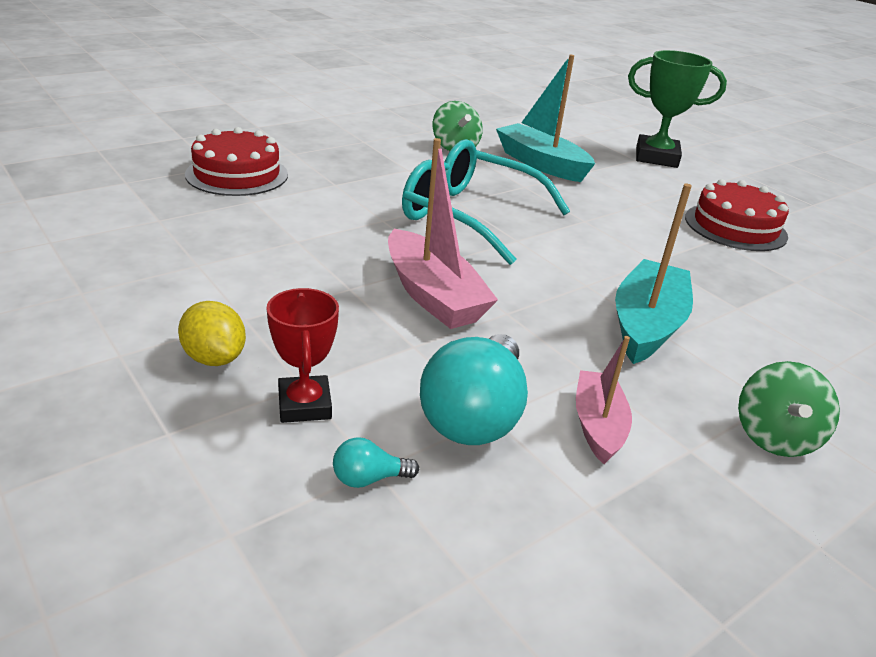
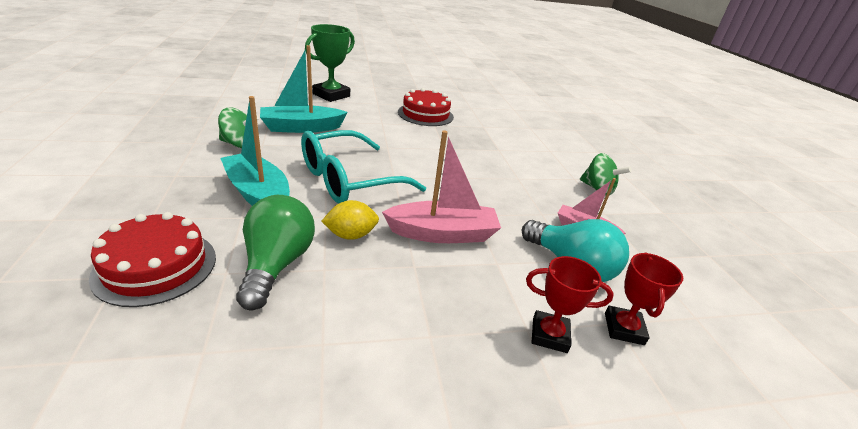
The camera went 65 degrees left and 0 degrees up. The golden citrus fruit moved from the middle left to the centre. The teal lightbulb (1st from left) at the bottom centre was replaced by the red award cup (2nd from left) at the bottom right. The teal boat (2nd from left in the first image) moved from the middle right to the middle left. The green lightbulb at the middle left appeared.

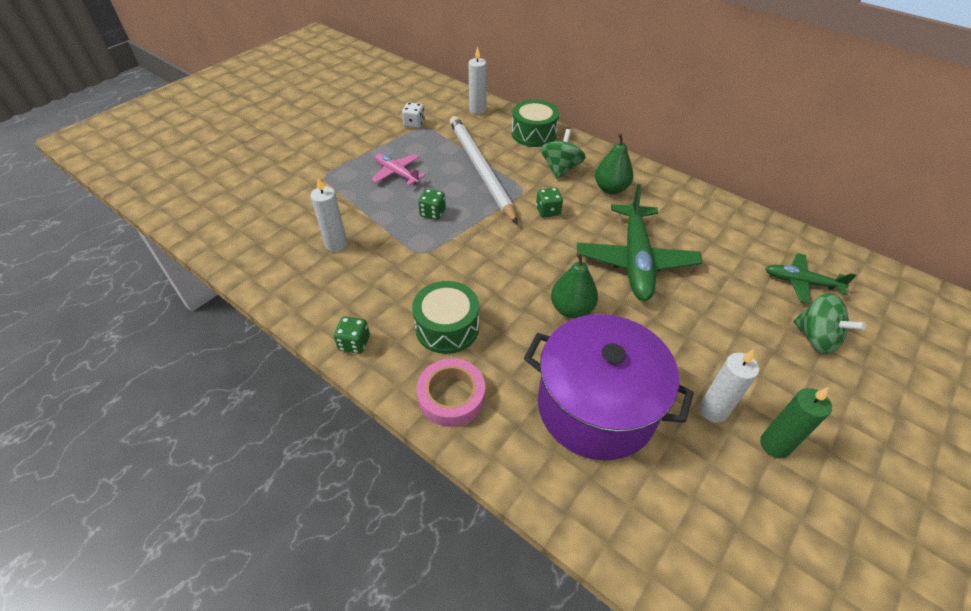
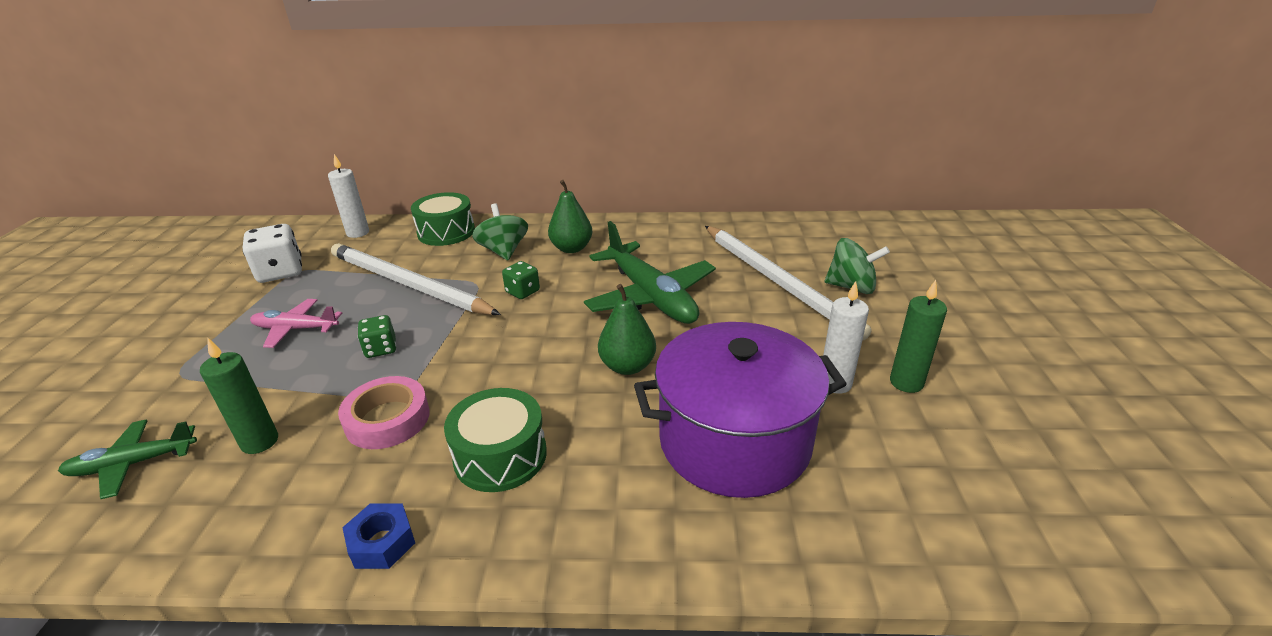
The camera went 35 degrees left and 15 degrees down. The pure white wax candle (1st from left) at the centre became the green wax candle (1st from left) at the middle left. The green die (1st from left) at the centre was replaced by the cobalt hex nut at the bottom left. The pure white die at the top centre changed to 1.68 times the size. The rose-pink roll of tape moved from the centre to the middle left. The green aeroplane (2nd from left in the first image) moved from the middle right to the bottom left. The pure white lead pencil (2nd from left) at the centre appeared.

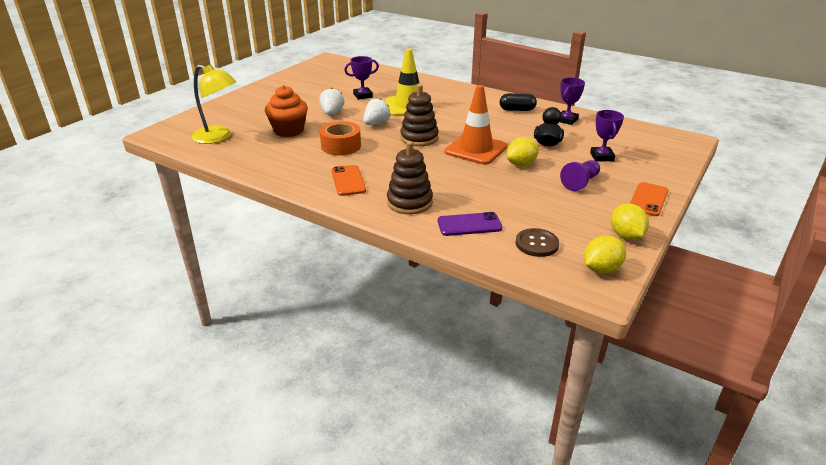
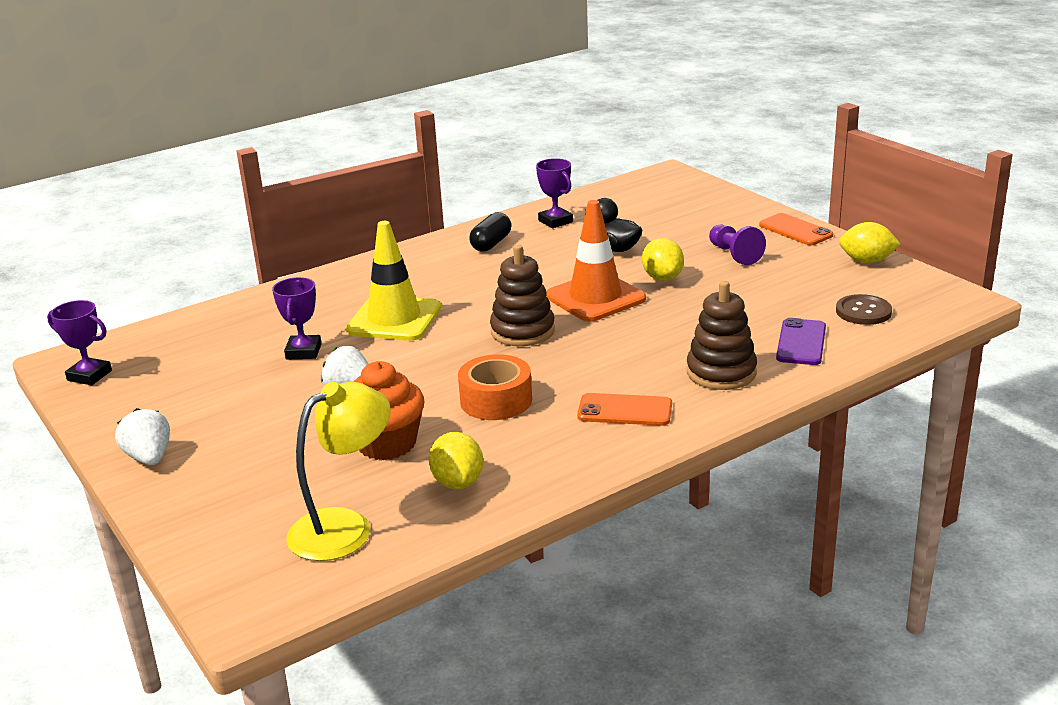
The camera went 65 degrees left and 5 degrees down. The pure white strawberry (2nd from left in the first image) moved from the top centre to the middle left. The golden citrus fruit (2nd from left in the first image) moved from the middle right to the centre. The violet award cup (3rd from left in the first image) moved from the top right to the middle left.

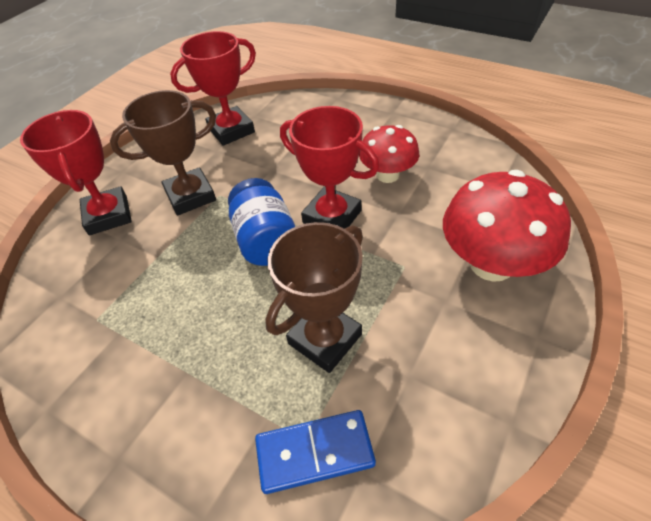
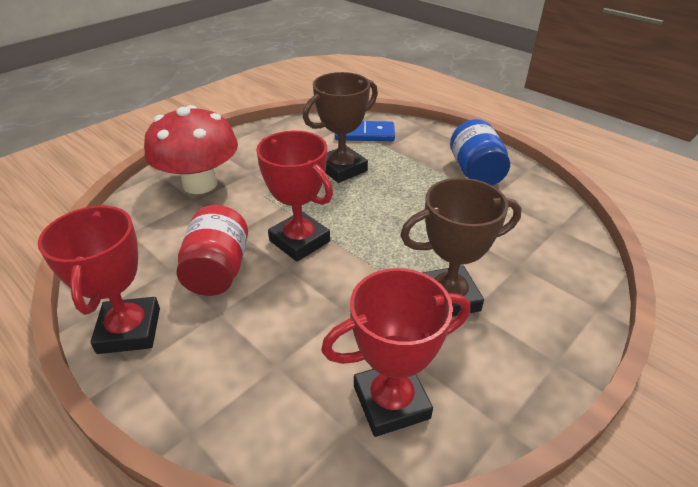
The camera went 170 degrees left and 10 degrees down. The red award cup (1st from left) moved from the top left to the middle left. The cobalt jar moved from the centre to the top right. The red toadstool (1st from left) at the top centre was replaced by the red jar at the middle left.

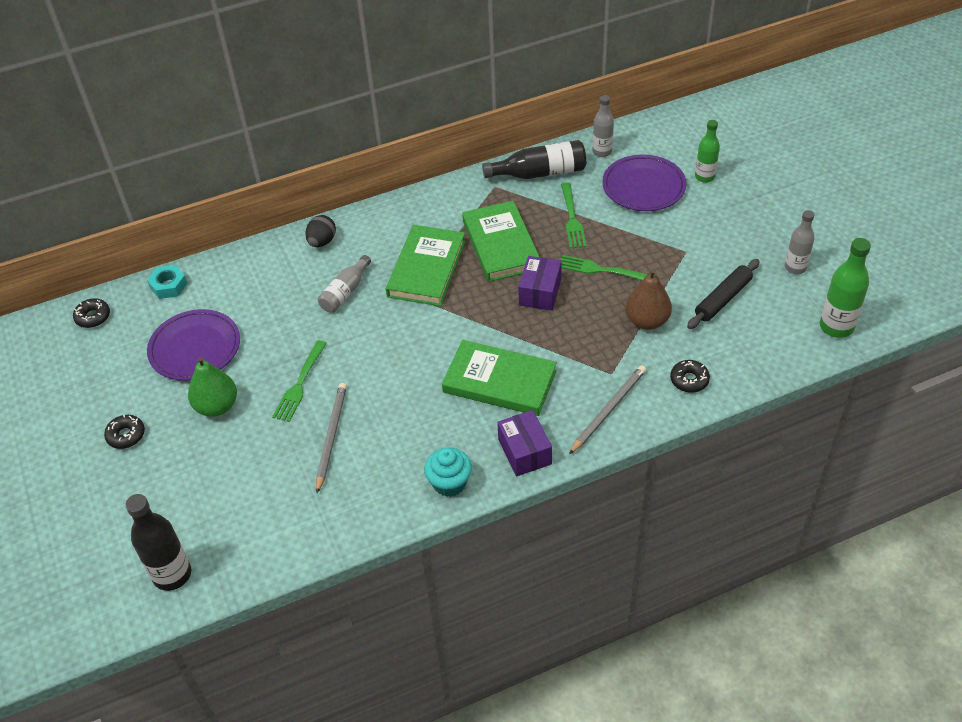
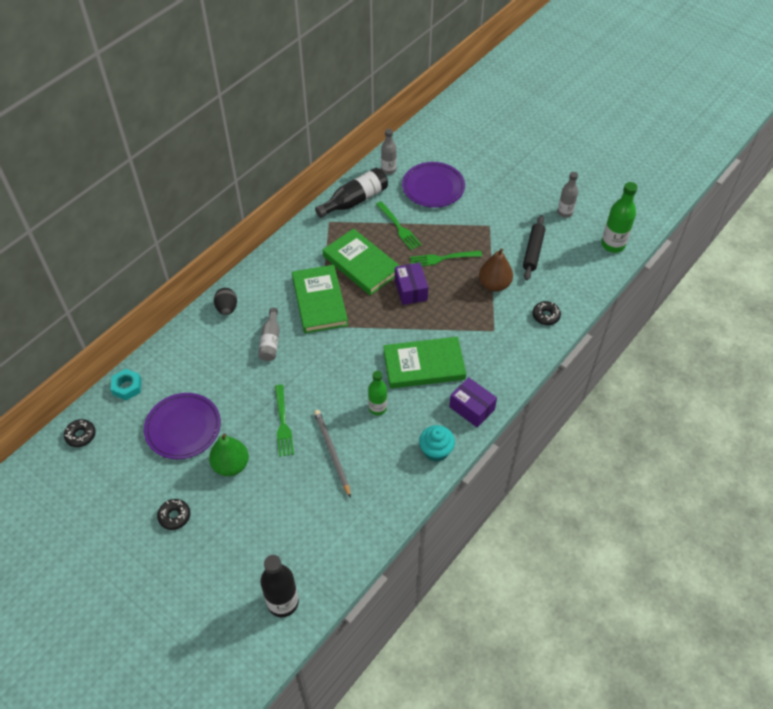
The camera went 30 degrees left and 5 degrees up. The ash-grey lead pencil (2nd from left) at the centre disappeared. The green flask (1st from left) moved from the top right to the centre.

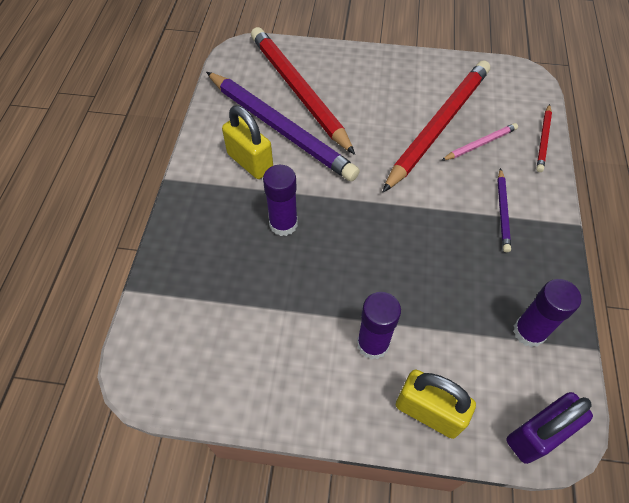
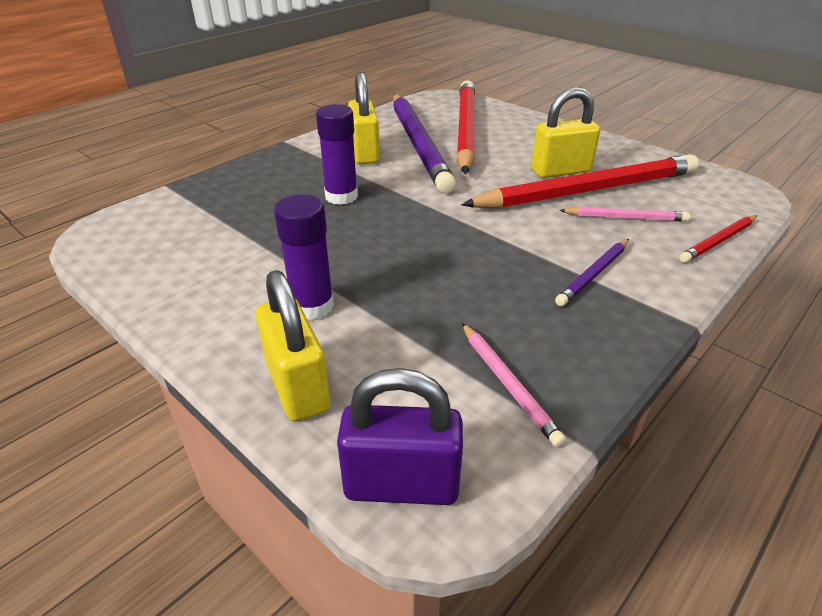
The camera went 35 degrees right and 20 degrees down. The violet glue stick (3rd from left) at the middle right was replaced by the rose-pink lead pencil (1st from left) at the centre. The golden small lock (3rd from left) at the top right appeared.

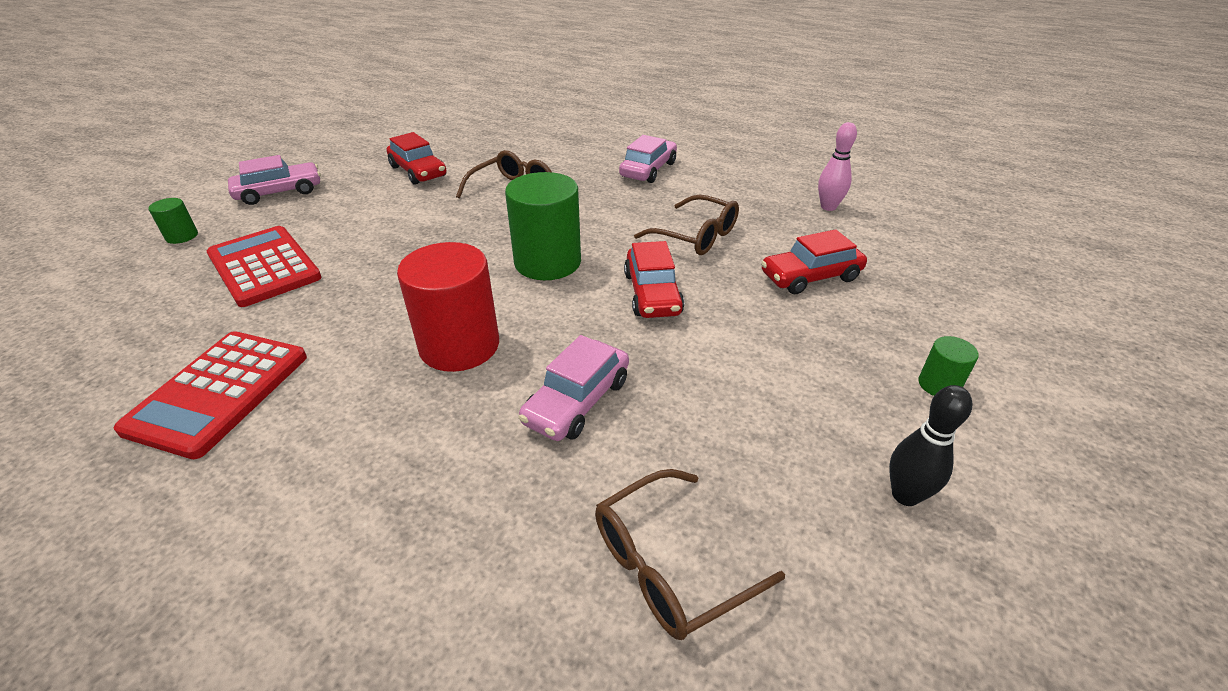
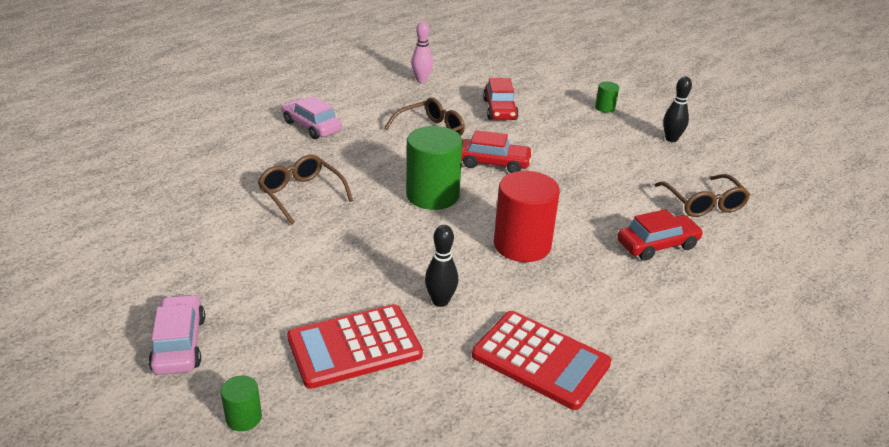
The camera went 75 degrees left and 5 degrees down. The red automobile (1st from left in the first image) moved from the top centre to the middle right. The rose-pink automobile (2nd from left) at the centre disappeared. The black bowling pin (1st from left) at the centre appeared.

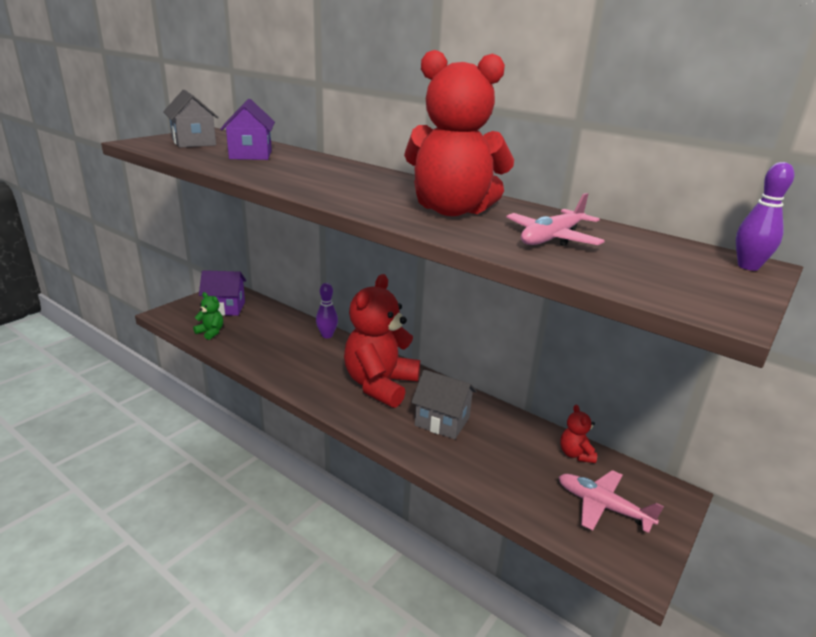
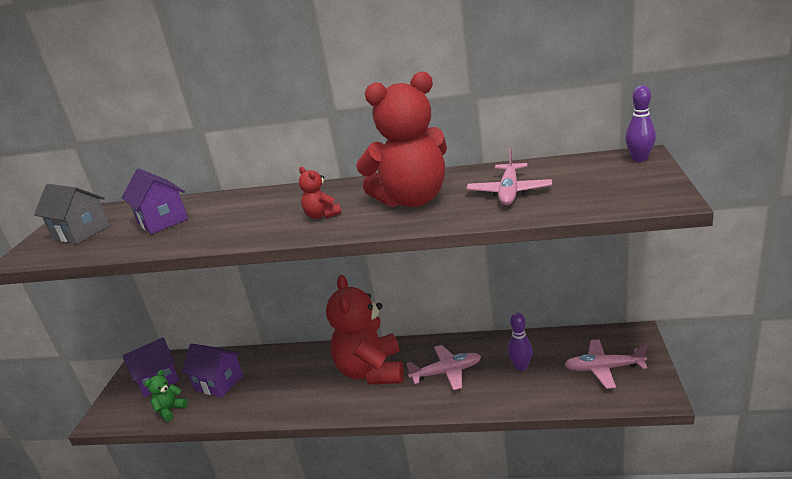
The camera went 25 degrees left and 0 degrees up. The green teddy bear at the middle left turned 60 degrees counterclockwise. The violet bowling pin (1st from left) moved from the centre to the bottom centre. The ash-grey cottage (2nd from left) at the centre was replaced by the rose-pink aeroplane (1st from left) at the bottom centre. The red teddy bear (3rd from left in the first image) moved from the bottom right to the centre. The violet cottage (3rd from left) at the bottom left appeared.

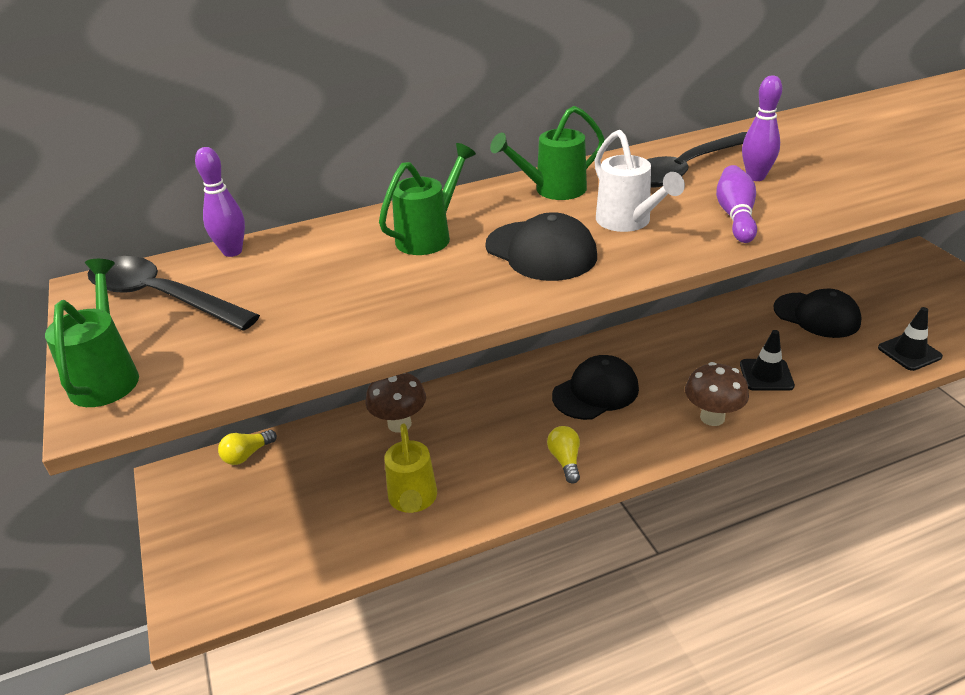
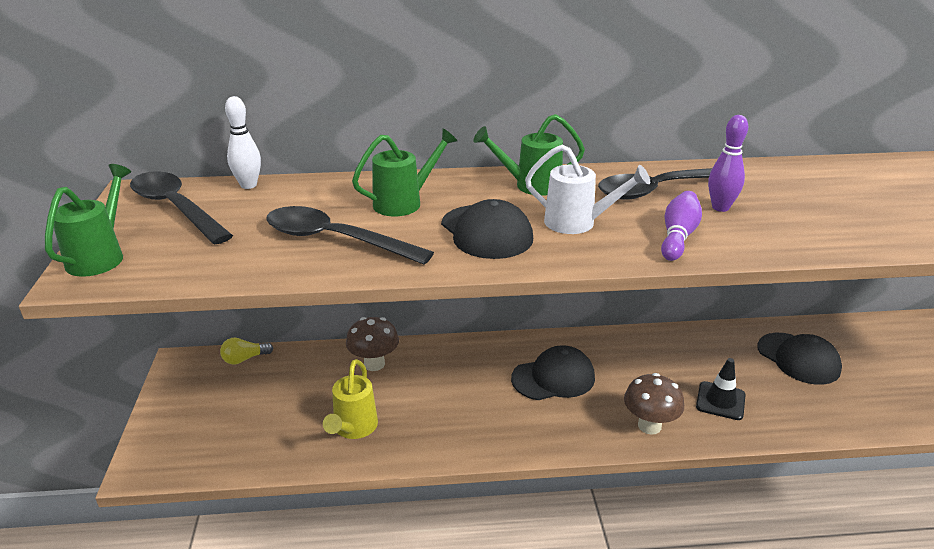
The camera went 15 degrees right and 5 degrees down. The violet bowling pin (1st from left) at the top left became the pure white bowling pin at the top left. The golden lightbulb (2nd from left) at the centre disappeared. The pure white sprinkling can at the top centre turned 60 degrees counterclockwise. The black traffic cone (2nd from left) at the middle right disappeared. The black spoon (2nd from left) at the centre appeared.

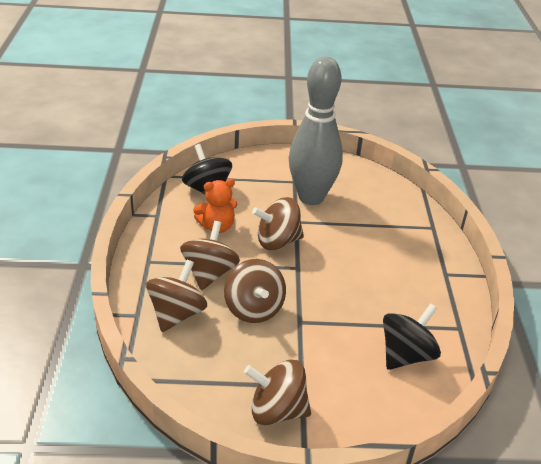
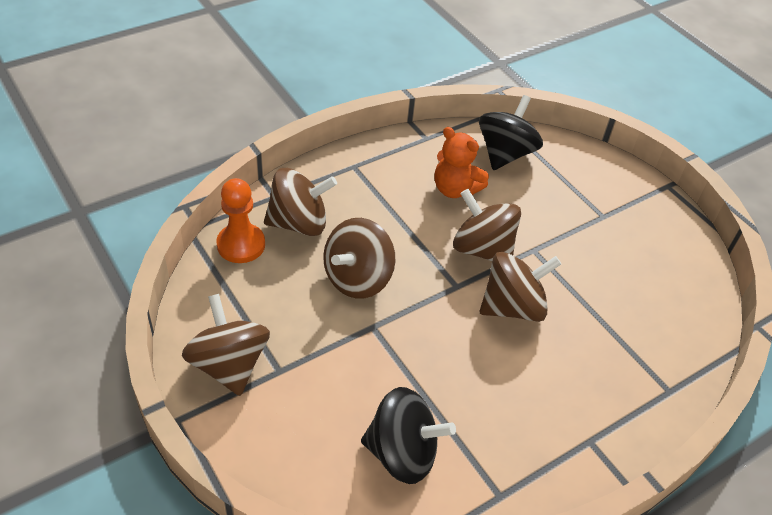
The camera went 55 degrees right and 10 degrees up. The brown spinning top (2nd from left in the first image) moved from the centre to the middle right. The ash-grey bowling pin at the top centre disappeared. The bright orange game pawn at the middle left appeared.

